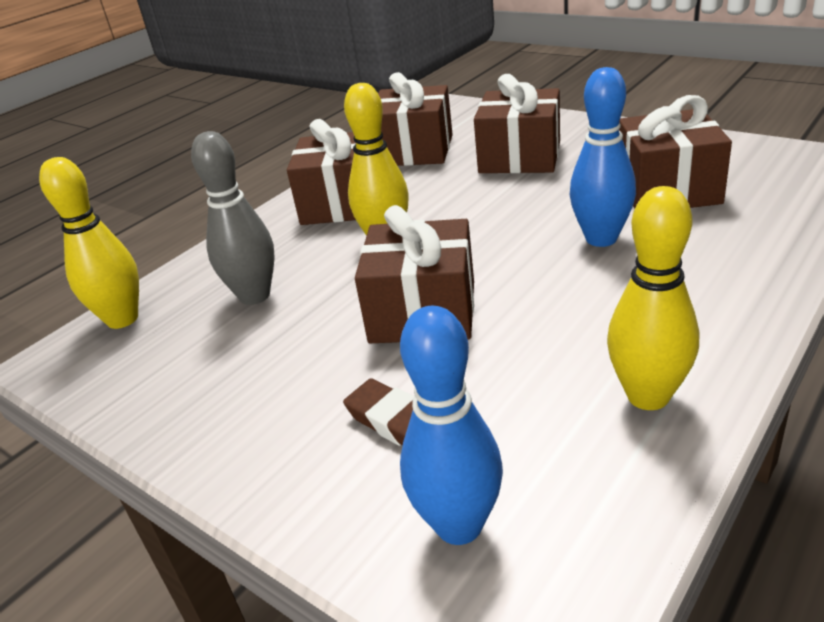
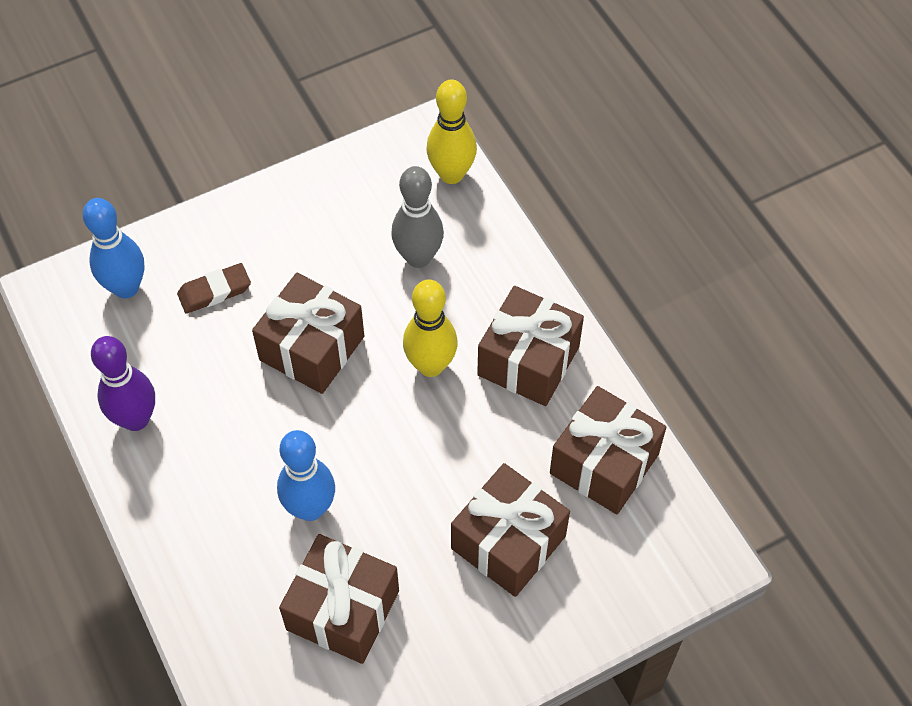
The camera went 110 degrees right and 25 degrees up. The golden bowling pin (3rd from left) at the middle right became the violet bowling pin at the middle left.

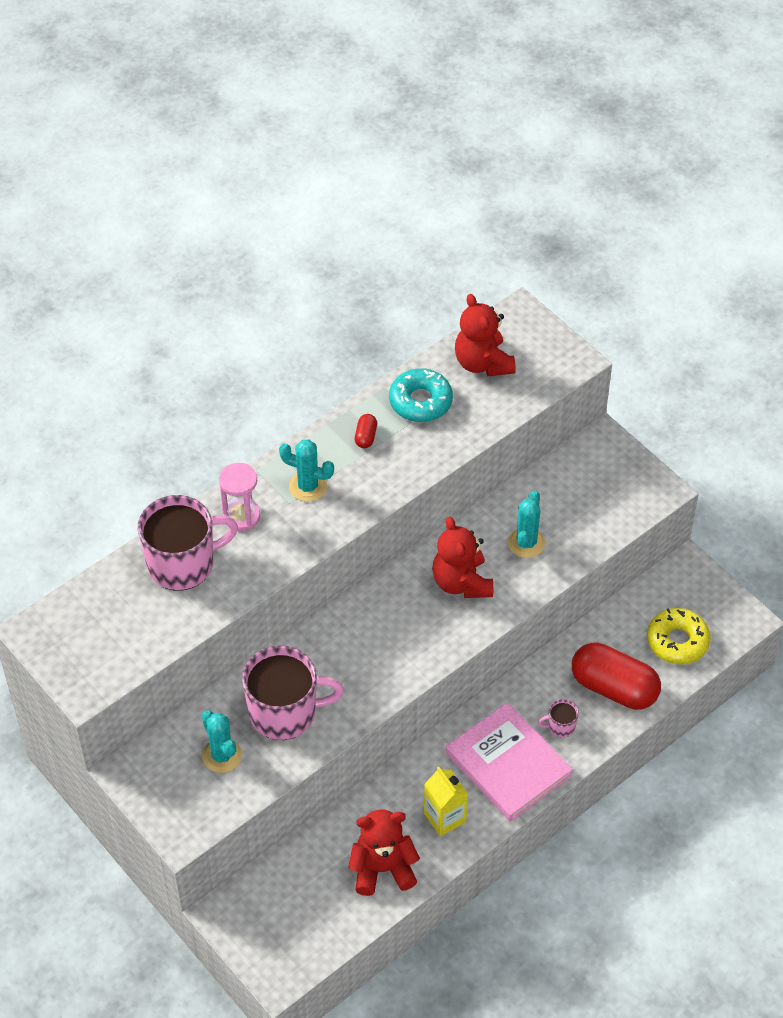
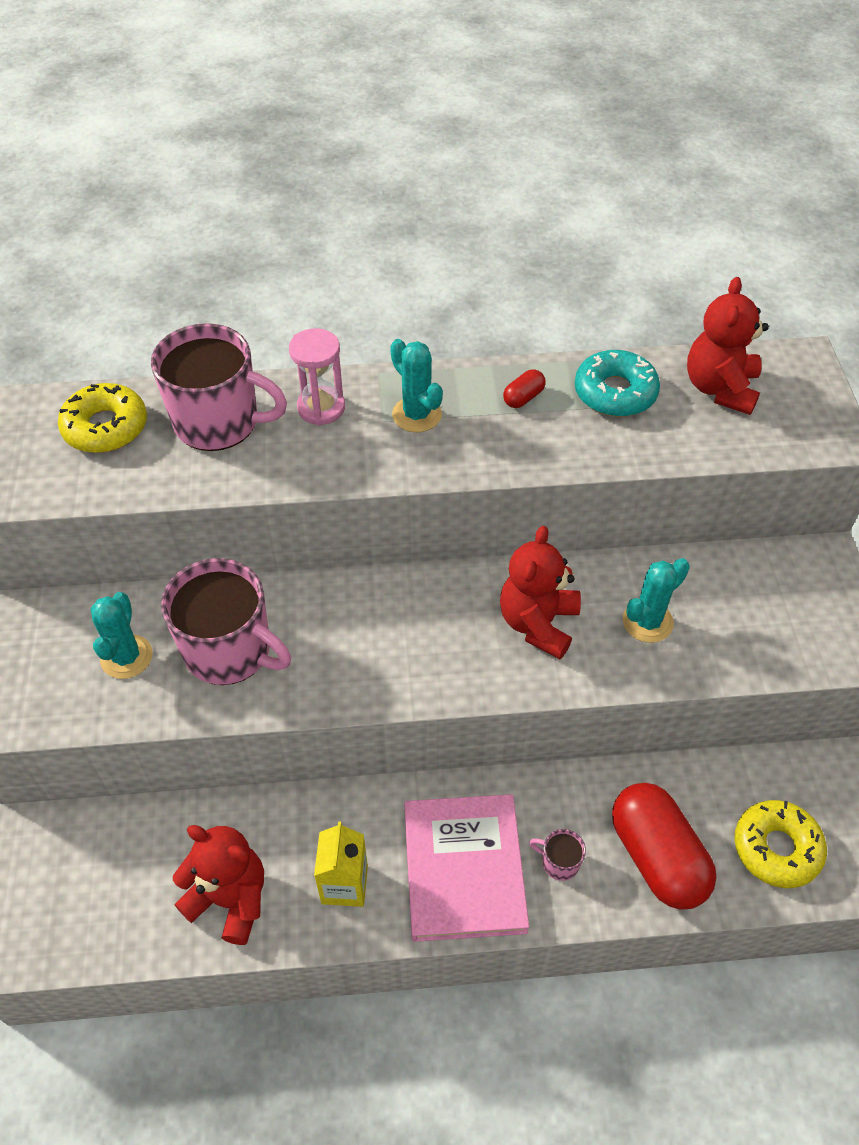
The camera went 35 degrees right and 0 degrees up. The golden donut (1st from left) at the middle left appeared.

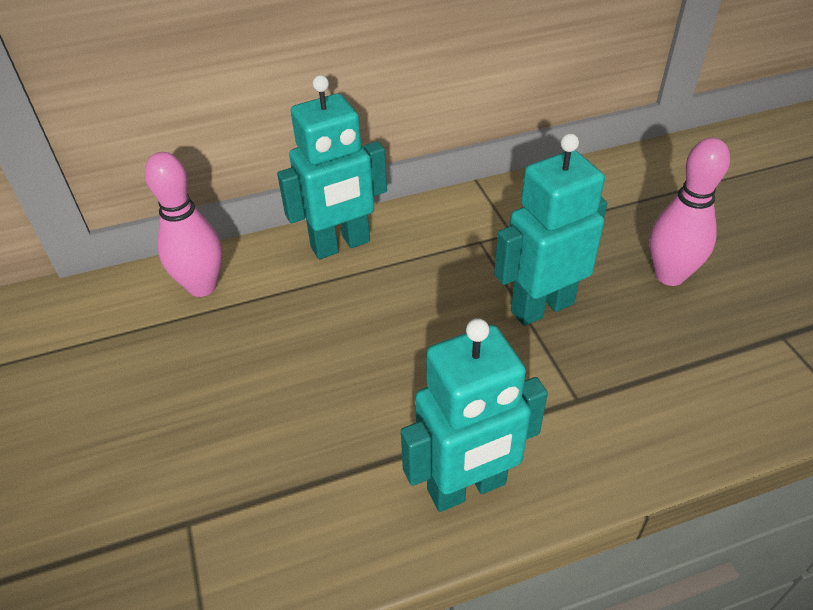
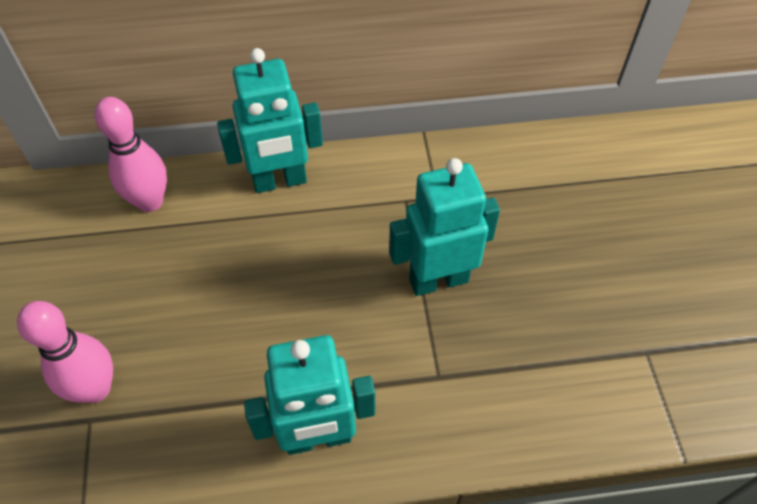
The camera went 10 degrees right and 10 degrees up. The rose-pink bowling pin (2nd from left in the first image) moved from the middle right to the bottom left.

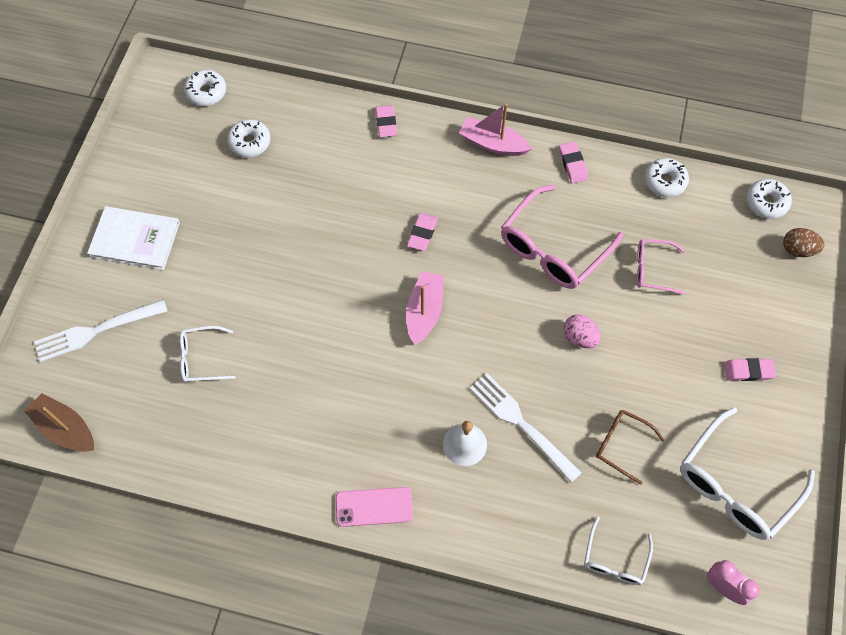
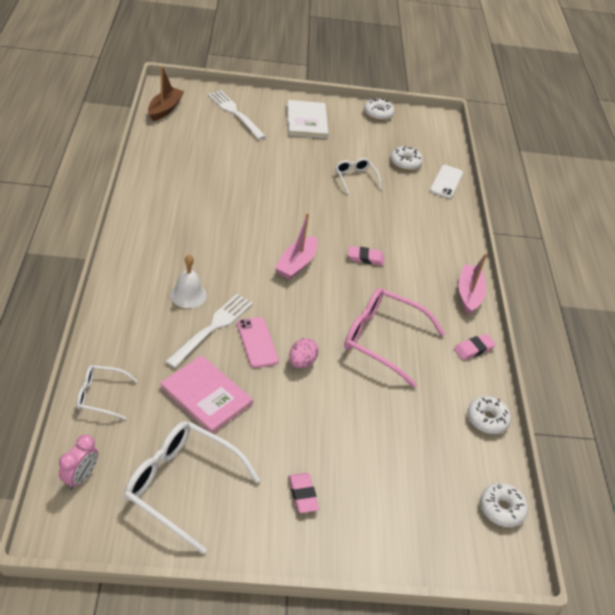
The camera went 70 degrees right and 20 degrees down. The pure white eyeglasses (1st from left in the first image) moved from the middle left to the top centre. The pure white donut (1st from left) moved from the top left to the top centre. The rose-pink mobile phone moved from the bottom centre to the centre. The rose-pink pencil eraser (1st from left) at the top centre disappeared. The rose-pink boat (1st from left) at the centre turned 120 degrees clockwise. The brown eyeglasses at the bottom right was replaced by the rose-pink hardcover at the centre. The rose-pink eyeglasses (2nd from left) at the middle right disappeared. The brown egg at the middle right disappeared. The pure white mobile phone at the top right appeared.

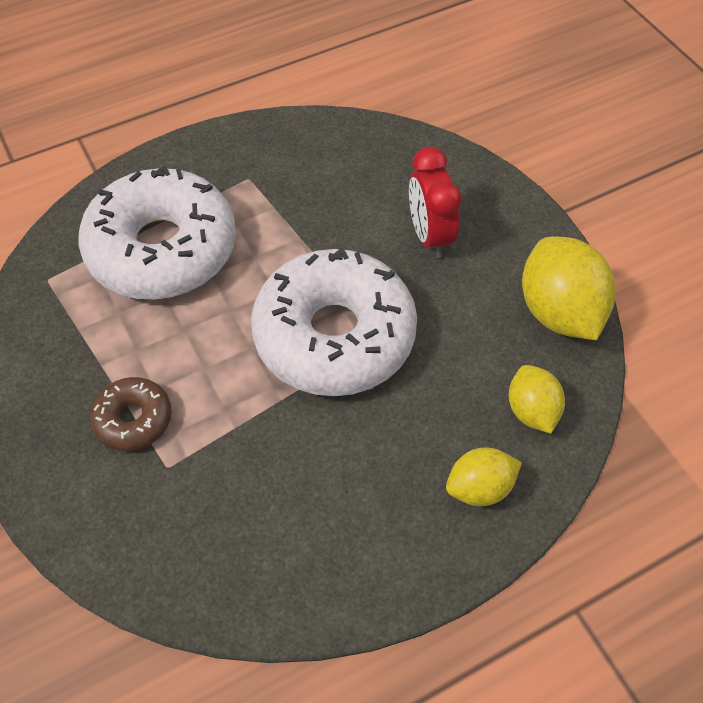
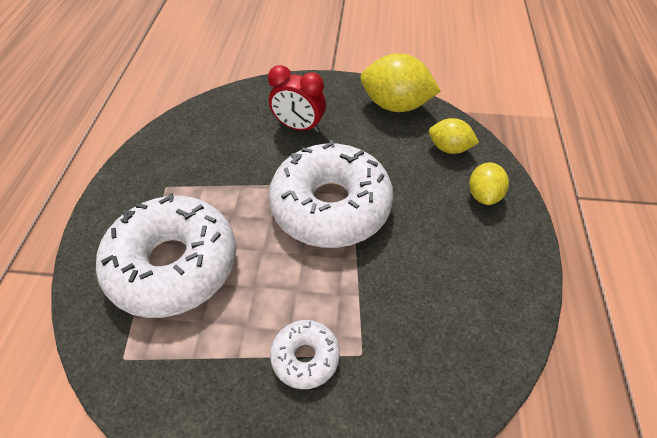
The camera went 55 degrees left and 5 degrees down. The brown donut at the middle left became the pure white donut (2nd from left) at the bottom centre.

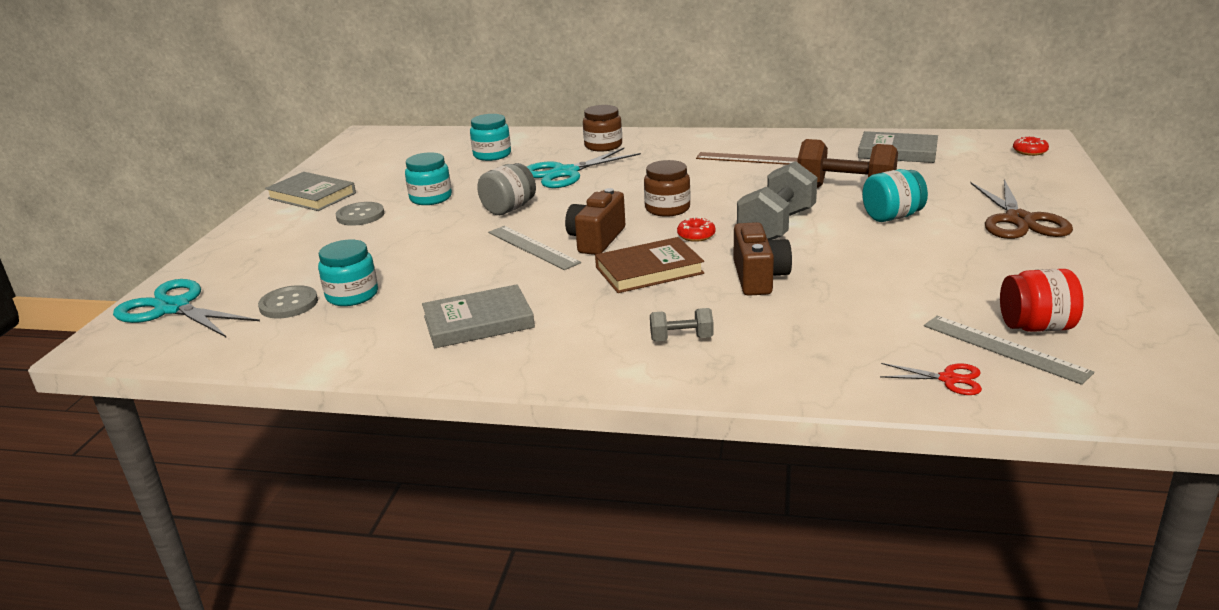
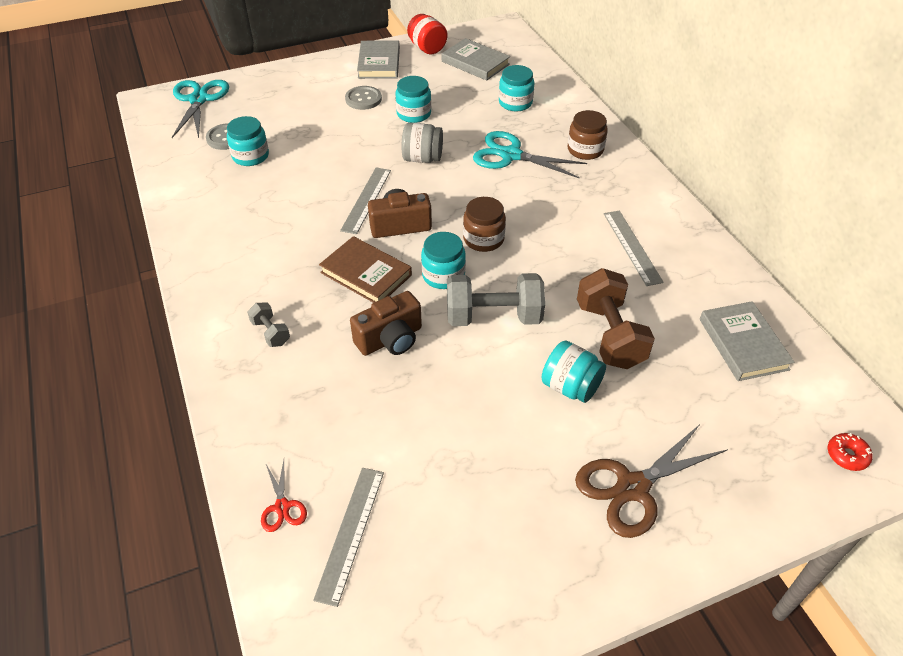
The camera went 55 degrees right and 20 degrees up. The ash-grey hardcover (2nd from left) moved from the centre to the top centre. The red donut (1st from left) at the centre was replaced by the teal jar (3rd from left) at the centre. The brown ruler at the top centre became the ash-grey ruler (3rd from left) at the middle right. The red jar moved from the middle right to the top centre.

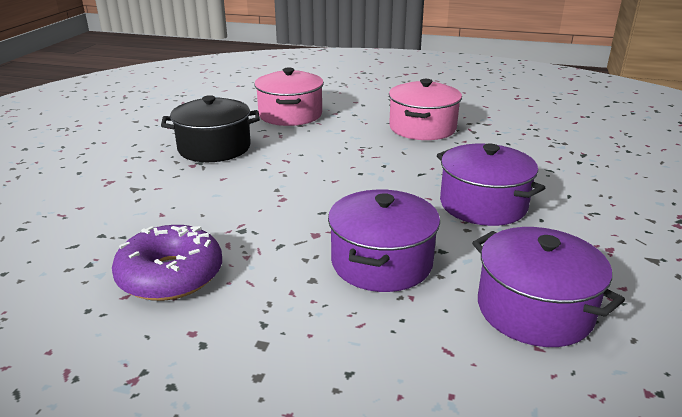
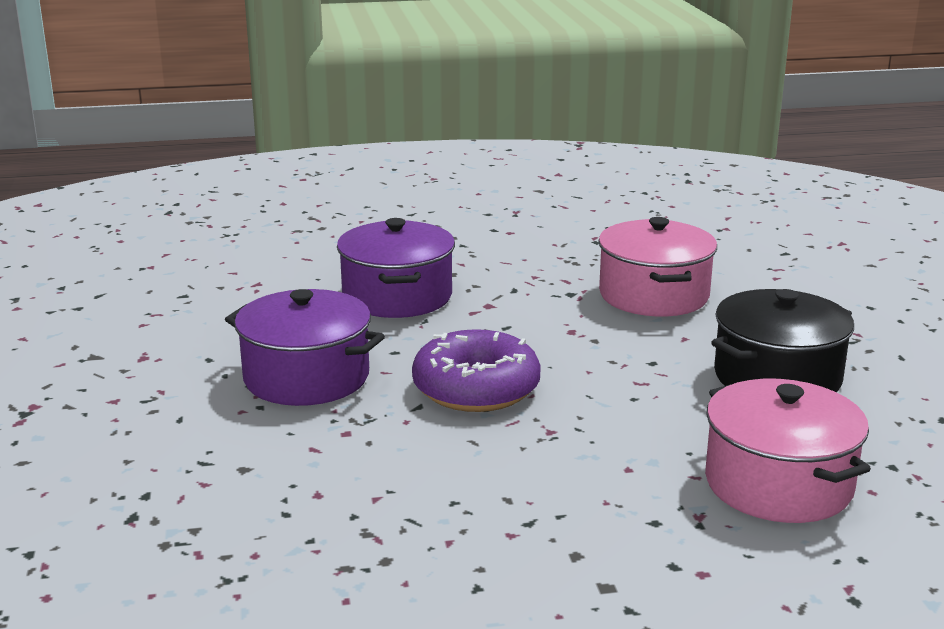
The camera went 155 degrees right and 5 degrees down. The violet donut moved from the middle left to the centre. The rose-pink pot (2nd from left in the first image) moved from the top centre to the middle right. The violet pot (3rd from left) at the bottom right disappeared.

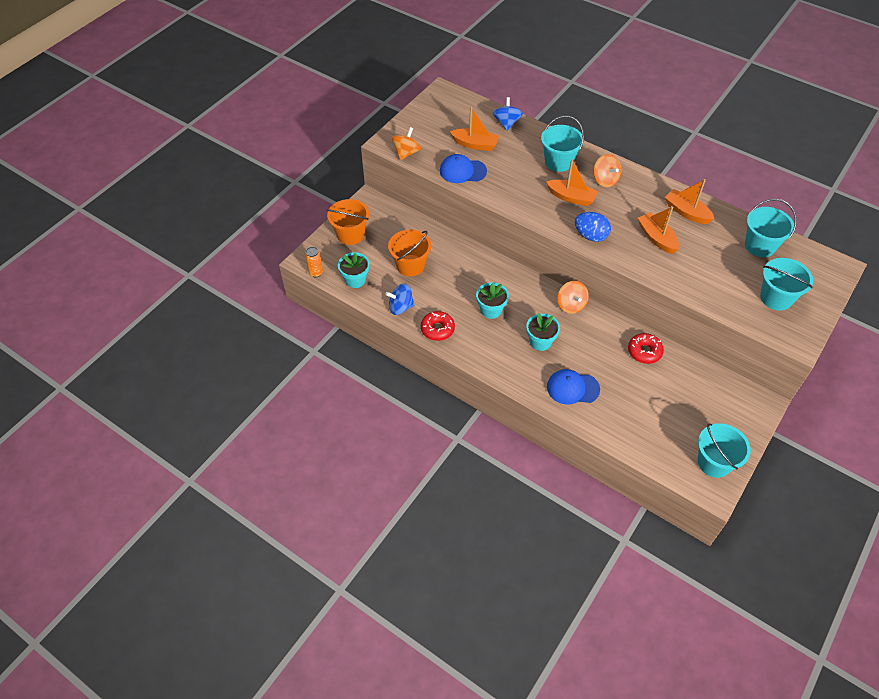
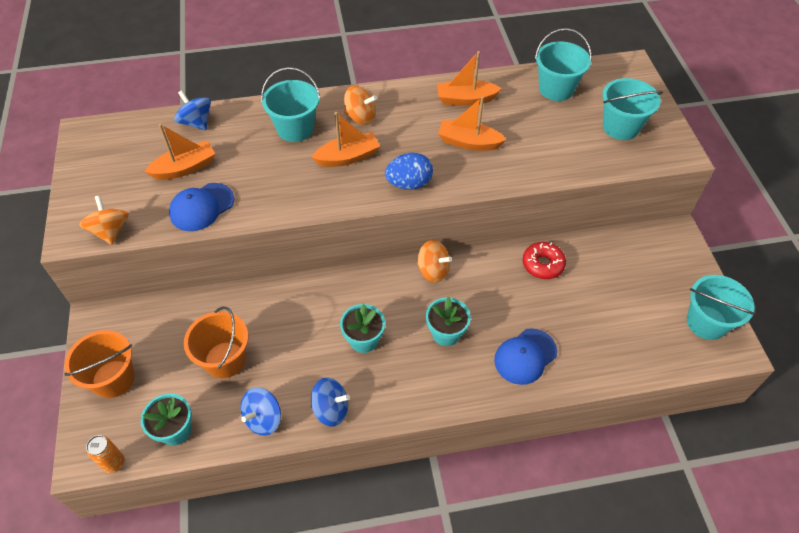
The camera went 45 degrees left and 0 degrees up. The red donut (1st from left) at the centre was replaced by the cobalt spinning top (3rd from left) at the bottom centre.

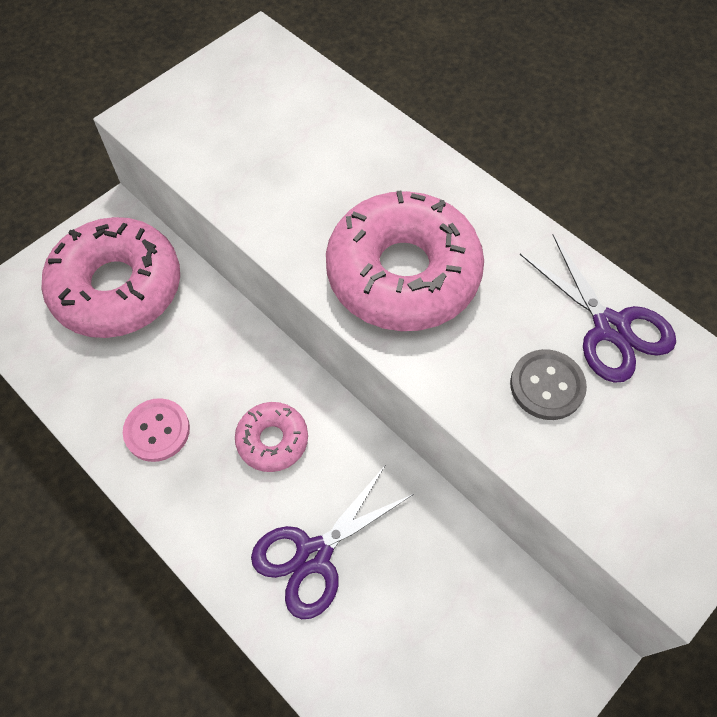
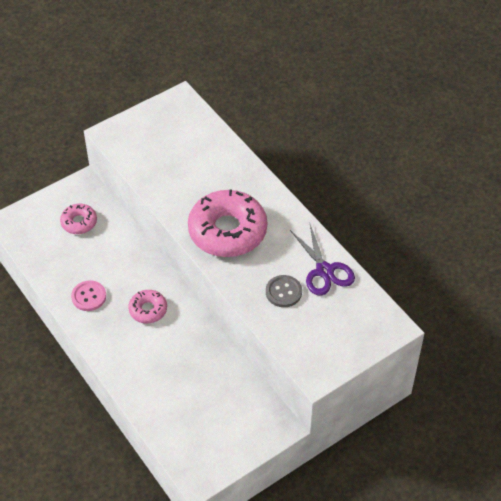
The camera went 10 degrees right and 10 degrees down. The rose-pink donut (1st from left) at the middle left changed to 0.49 times the size. The violet shears (1st from left) at the bottom centre disappeared.

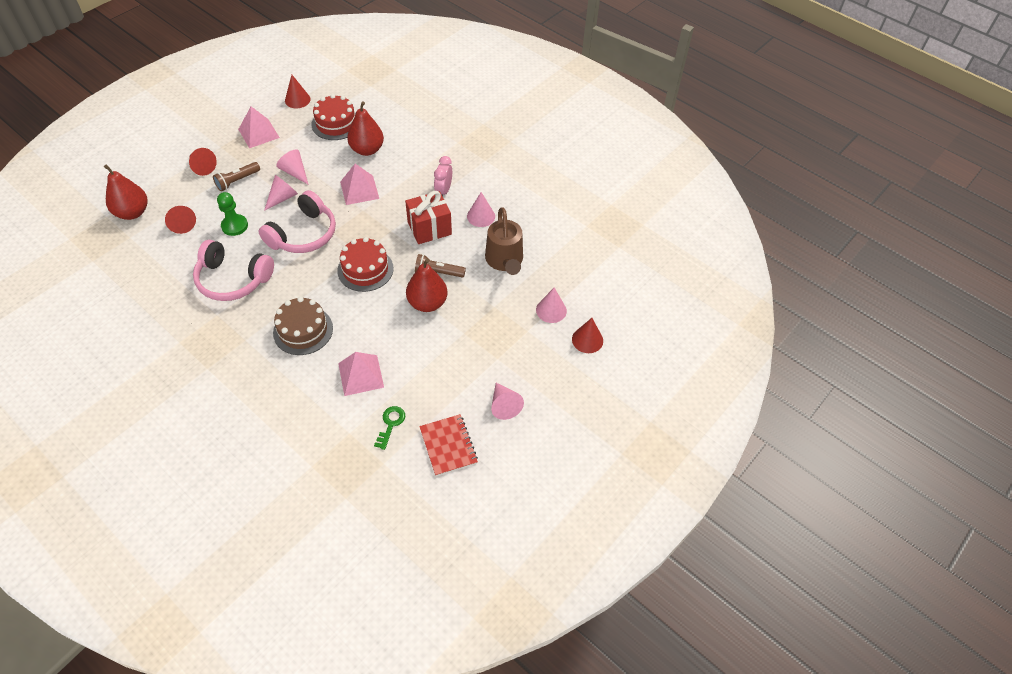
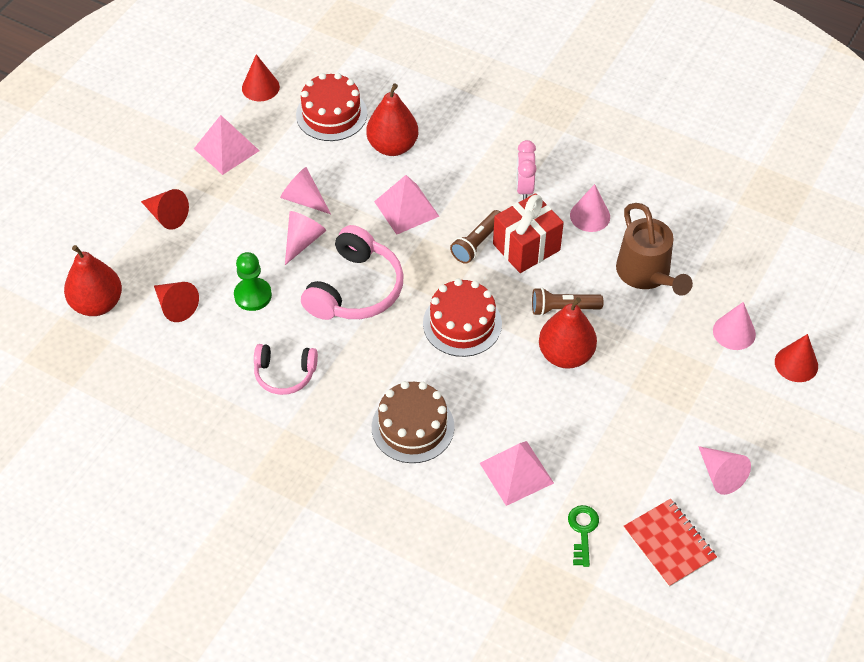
The camera went 10 degrees left and 0 degrees up. The rose-pink over-ear headphones (1st from left) at the middle left changed to 0.60 times the size. The brown torch (1st from left) moved from the top left to the centre.

